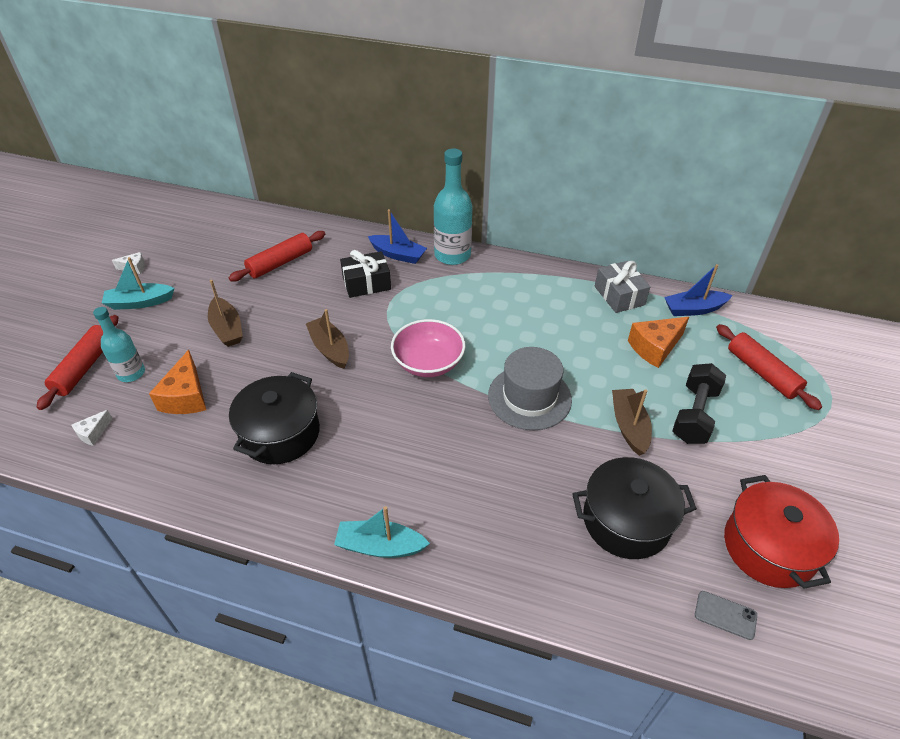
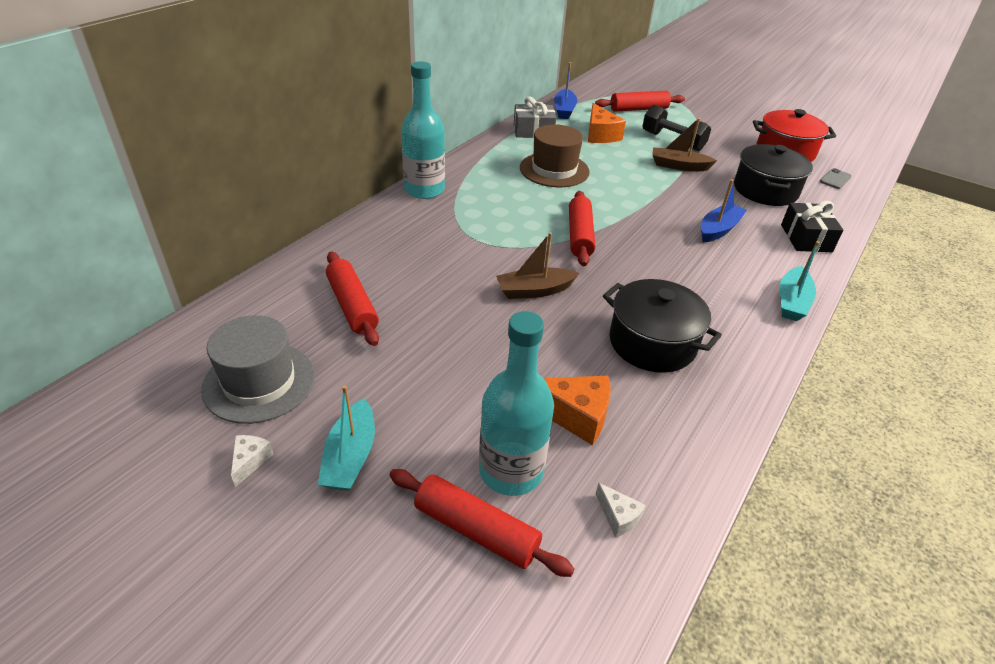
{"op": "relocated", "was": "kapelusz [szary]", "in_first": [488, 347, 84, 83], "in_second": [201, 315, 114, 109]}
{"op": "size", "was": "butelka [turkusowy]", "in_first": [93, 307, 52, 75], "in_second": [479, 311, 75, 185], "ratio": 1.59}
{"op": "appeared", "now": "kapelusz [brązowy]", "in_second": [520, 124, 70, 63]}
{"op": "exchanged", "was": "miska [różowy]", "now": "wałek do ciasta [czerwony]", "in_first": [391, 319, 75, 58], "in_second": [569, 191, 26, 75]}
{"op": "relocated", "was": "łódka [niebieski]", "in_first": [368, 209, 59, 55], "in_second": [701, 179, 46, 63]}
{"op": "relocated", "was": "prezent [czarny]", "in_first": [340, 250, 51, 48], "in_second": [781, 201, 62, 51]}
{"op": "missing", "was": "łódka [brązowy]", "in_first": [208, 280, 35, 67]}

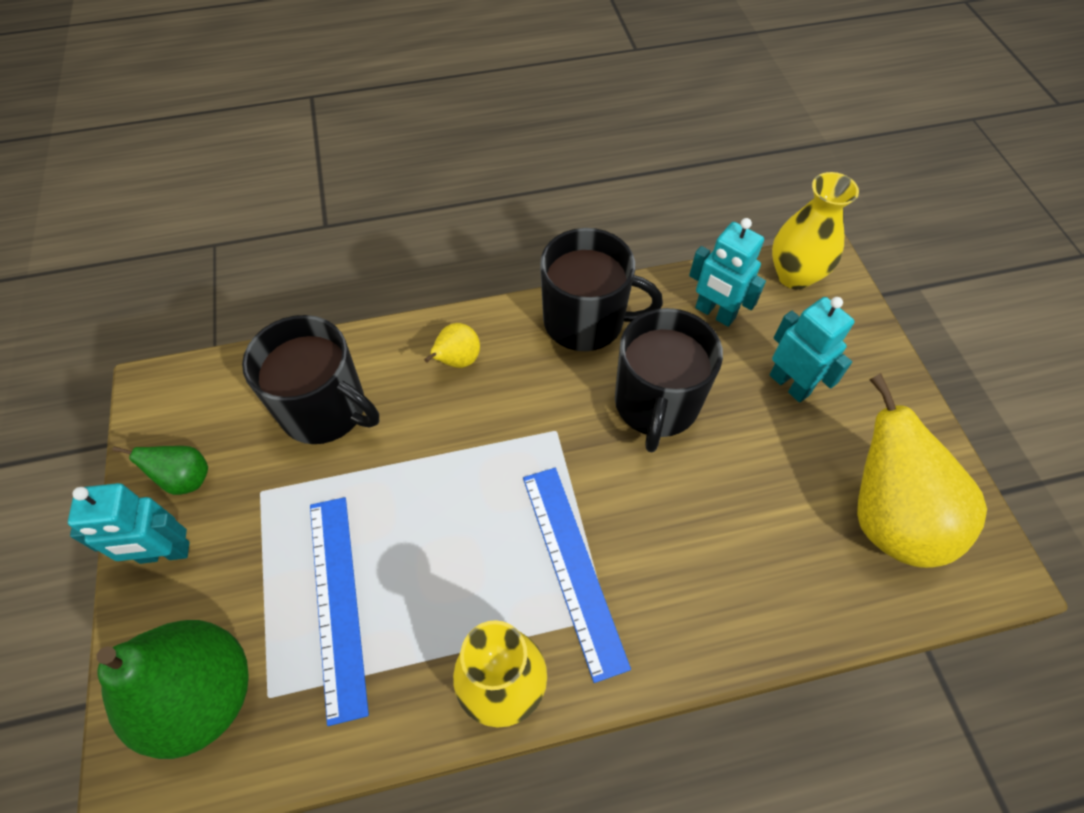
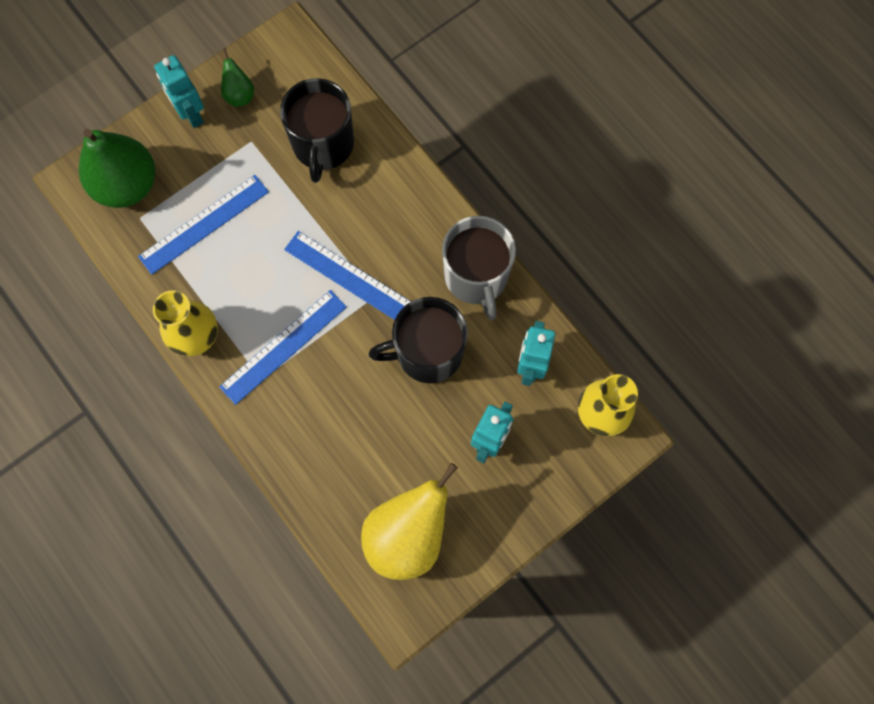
{"op": "appeared", "now": "linijka [niebieski]", "in_second": [284, 231, 127, 89]}
{"op": "colour", "was": "kubek [czarny]", "now": "kubek [szary]", "in_first": [540, 228, 123, 123], "in_second": [442, 216, 74, 104]}
{"op": "missing", "was": "gruszka [żółty]", "in_first": [424, 323, 56, 45]}

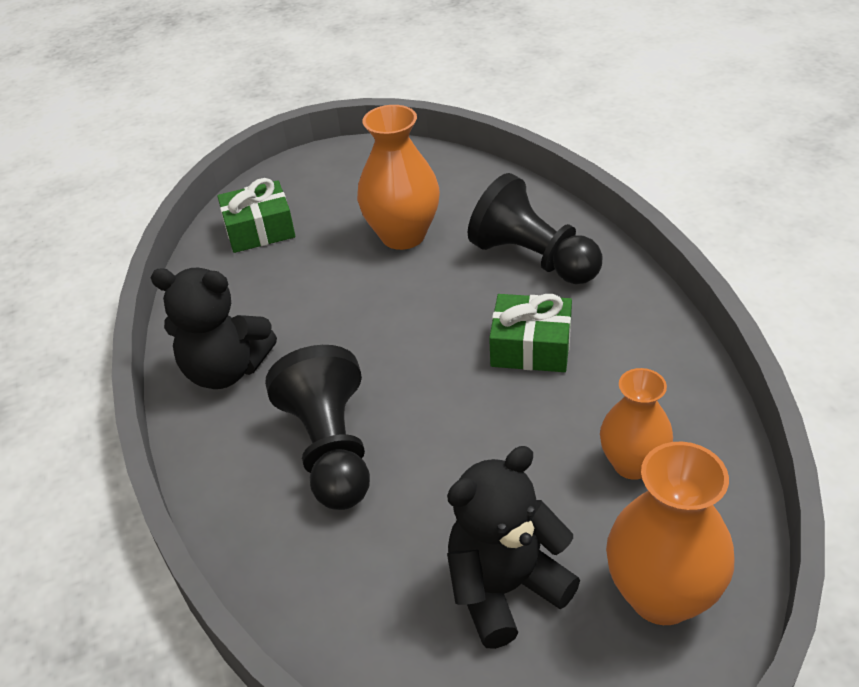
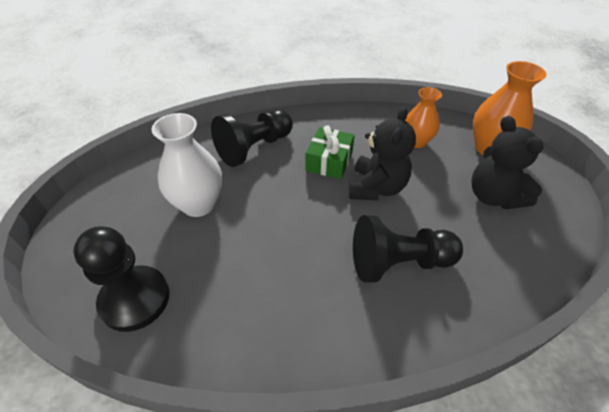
{"op": "exchanged", "was": "prezent [zielony]", "now": "pionek [czarny]", "in_first": [217, 178, 78, 75], "in_second": [73, 226, 97, 106]}
{"op": "colour", "was": "wazon [pomarańczowy]", "now": "wazon [biały]", "in_first": [357, 105, 83, 145], "in_second": [151, 113, 71, 104]}
{"op": "relocated", "was": "miś [czarny]", "in_first": [150, 267, 127, 122], "in_second": [349, 106, 67, 94]}

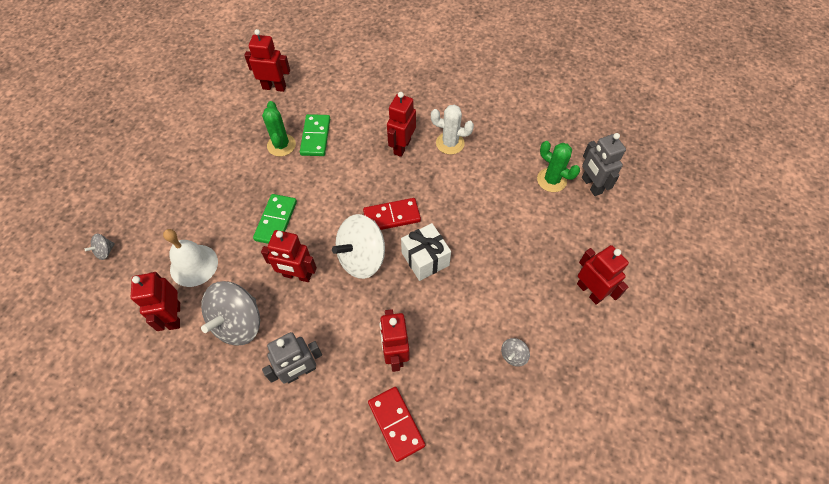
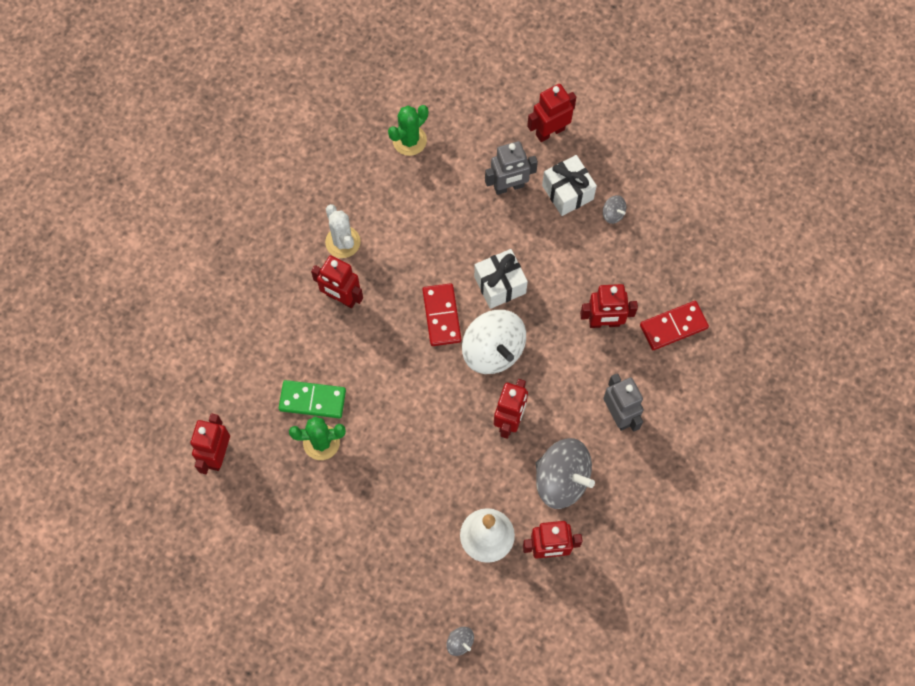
{"op": "spun", "was": "kaktus [biały]", "in_first": [431, 105, 43, 49], "in_second": [325, 204, 36, 54], "clockwise": -45}
{"op": "relocated", "was": "robot [szary]", "in_first": [582, 133, 44, 63], "in_second": [485, 141, 53, 54]}
{"op": "appeared", "now": "prezent [biały]", "in_second": [542, 155, 55, 61]}
{"op": "missing", "was": "kostka domina [zielony]", "in_first": [253, 194, 44, 50]}

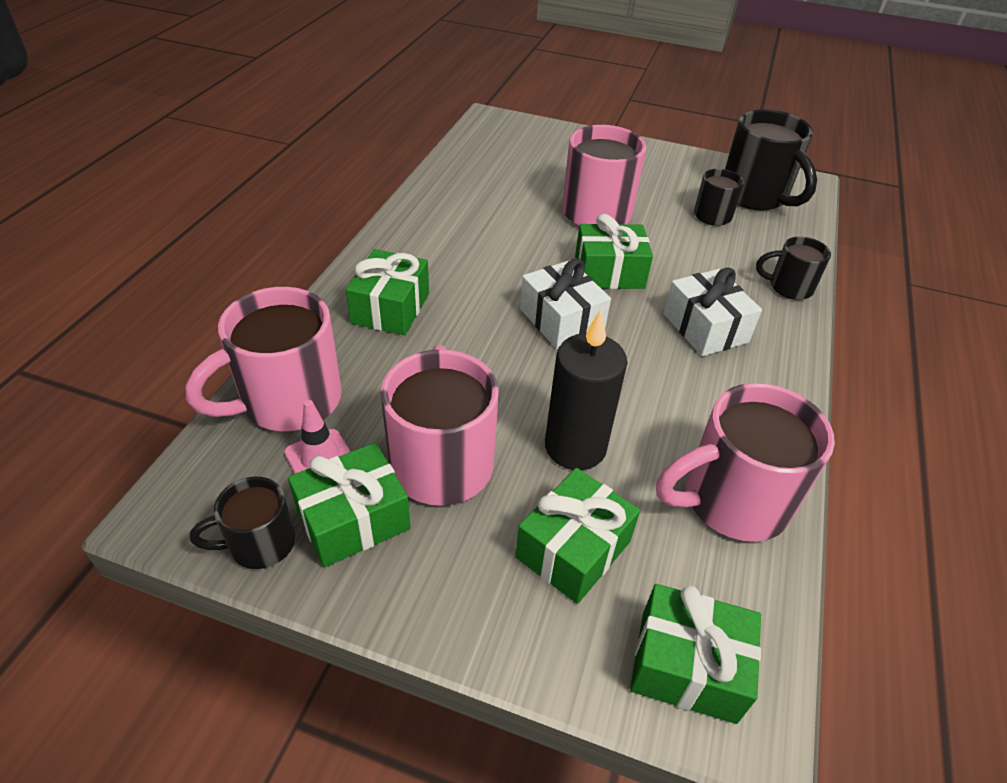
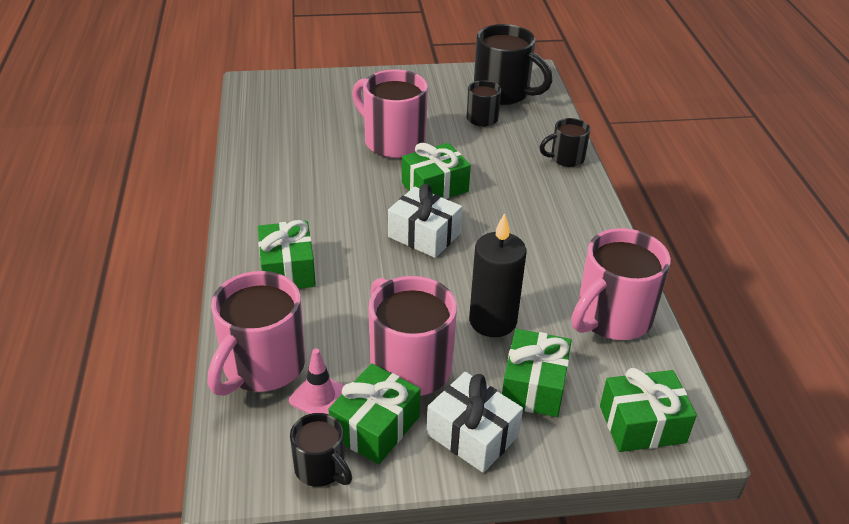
{"op": "spun", "was": "kubek [czarny]", "in_first": [190, 477, 105, 92], "in_second": [290, 413, 62, 74], "clockwise": -90}
{"op": "relocated", "was": "prezent [biały]", "in_first": [663, 267, 99, 89], "in_second": [426, 372, 97, 101]}

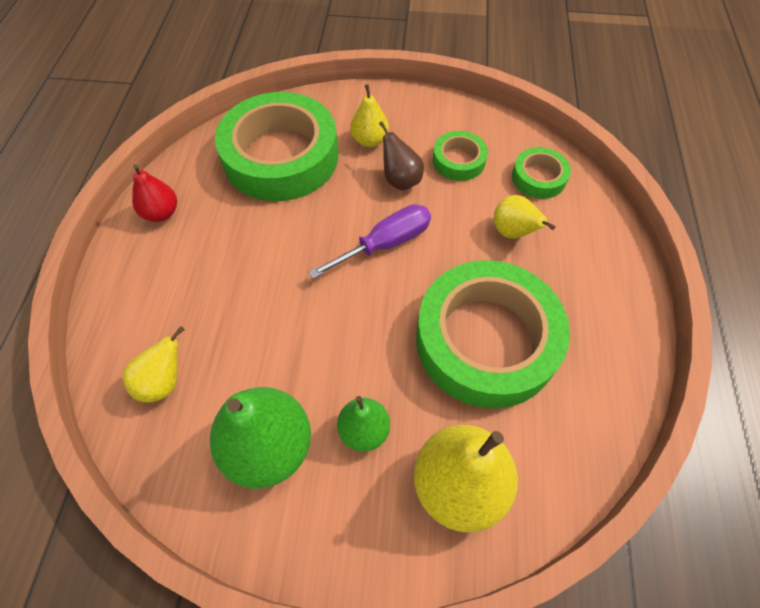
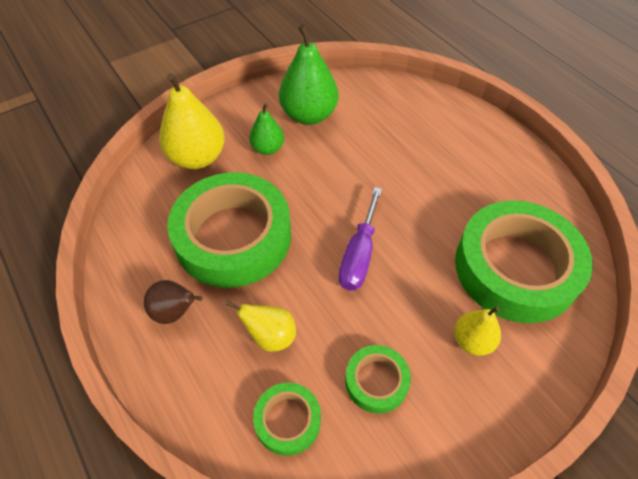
{"op": "relocated", "was": "gruszka [brązowy]", "in_first": [379, 121, 45, 70], "in_second": [144, 280, 59, 44]}
{"op": "missing", "was": "gruszka [żółty]", "in_first": [123, 326, 62, 77]}
{"op": "missing", "was": "gruszka [czerwony]", "in_first": [132, 164, 45, 58]}

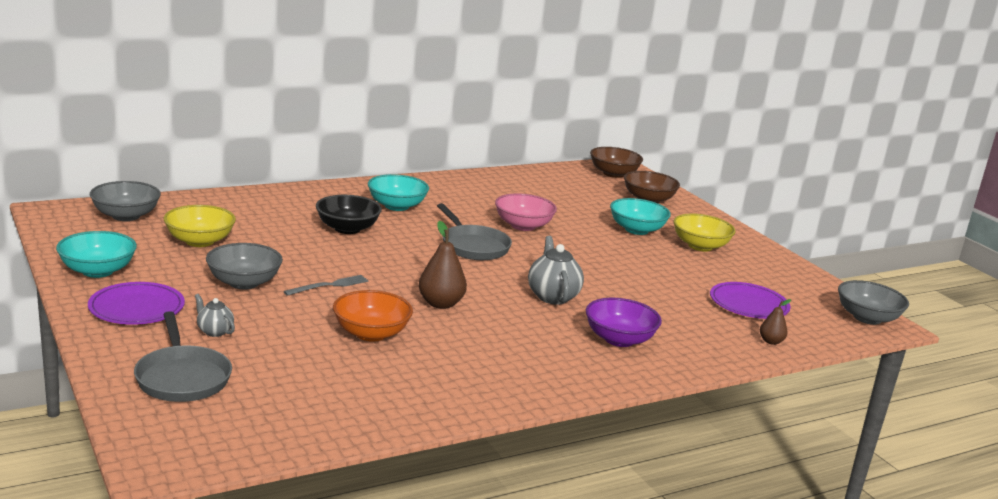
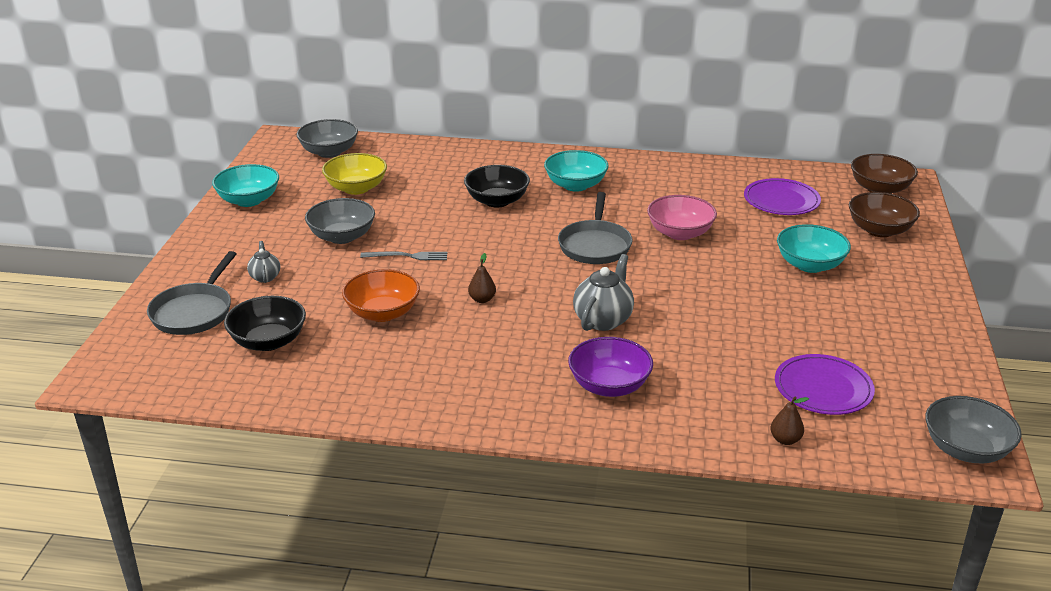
{"op": "appeared", "now": "miska [czarny]", "in_second": [224, 296, 82, 55]}
{"op": "size", "was": "gruszka [brązowy]", "in_first": [419, 221, 48, 88], "in_second": [468, 253, 28, 50], "ratio": 0.57}
{"op": "relocated", "was": "talerz [fioletowy]", "in_first": [88, 282, 97, 43], "in_second": [744, 178, 77, 37]}
{"op": "missing", "was": "miska [żółty]", "in_first": [674, 213, 61, 38]}

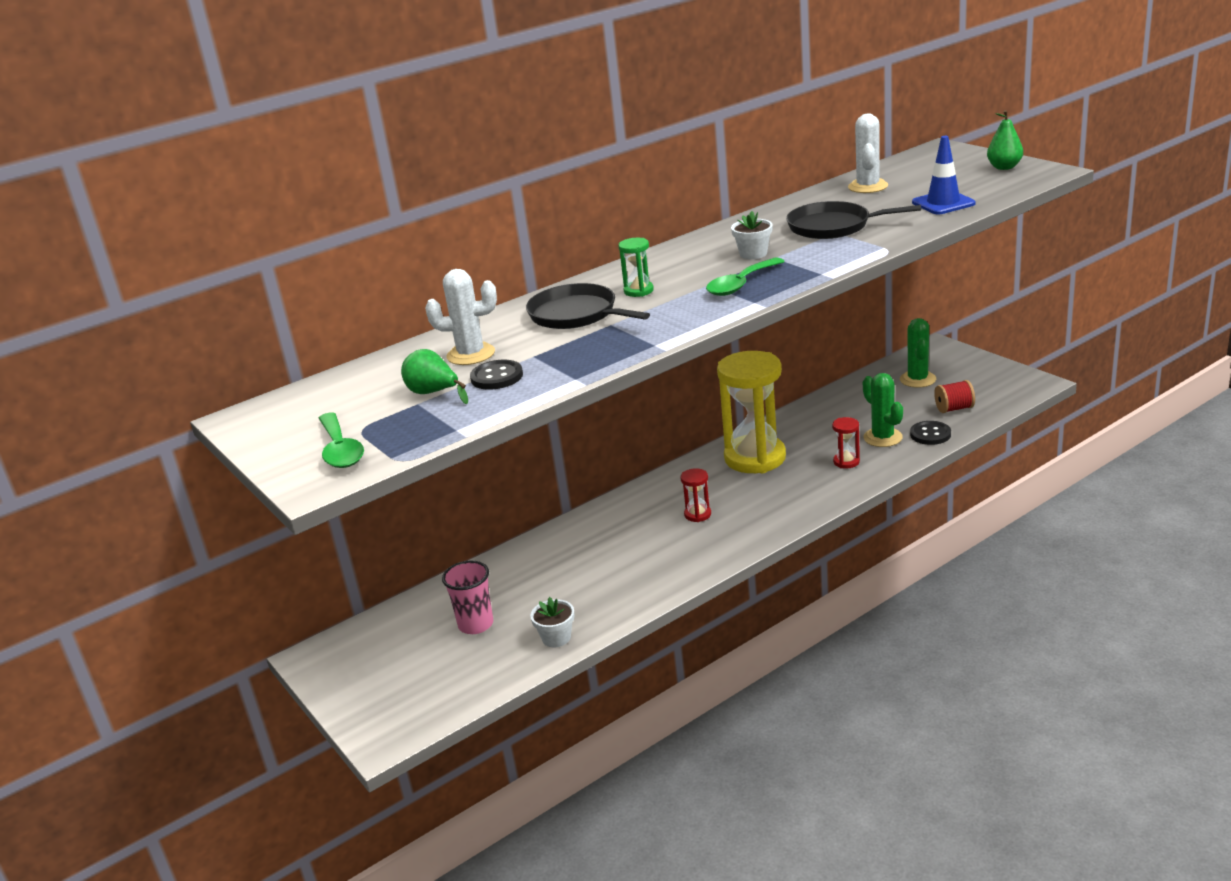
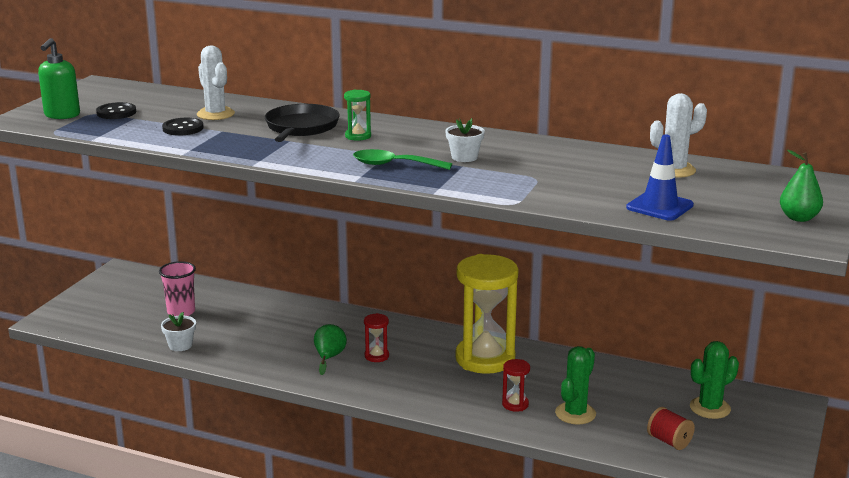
{"op": "exchanged", "was": "łyżka [zielony]", "now": "dozownik mydła [zielony]", "in_first": [318, 412, 46, 56], "in_second": [38, 38, 42, 81]}
{"op": "relocated", "was": "guzik [czarny]", "in_first": [910, 421, 41, 24], "in_second": [96, 102, 40, 17]}
{"op": "relocated", "was": "gruszka [zielony]", "in_first": [401, 349, 67, 55], "in_second": [314, 324, 33, 51]}
{"op": "missing", "was": "patelnia [czarny]", "in_first": [786, 201, 135, 38]}

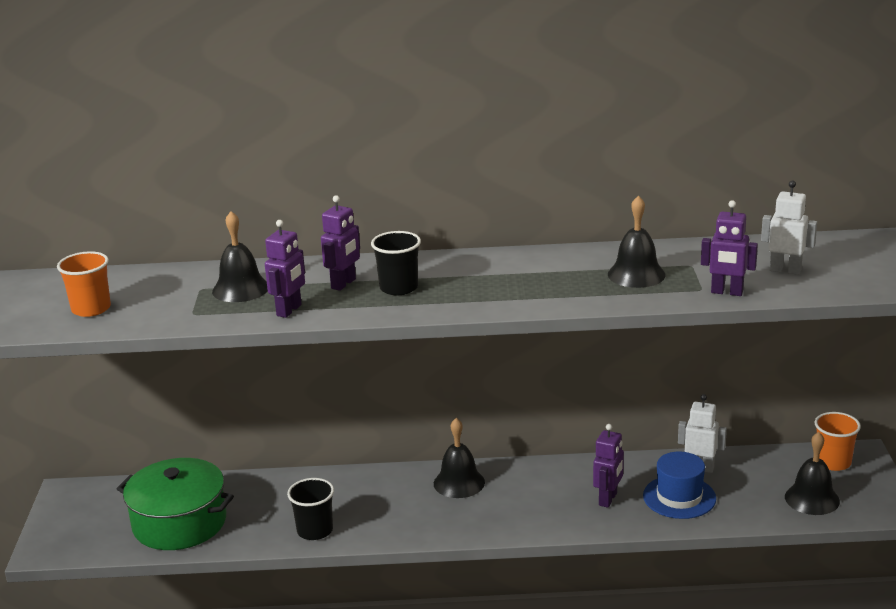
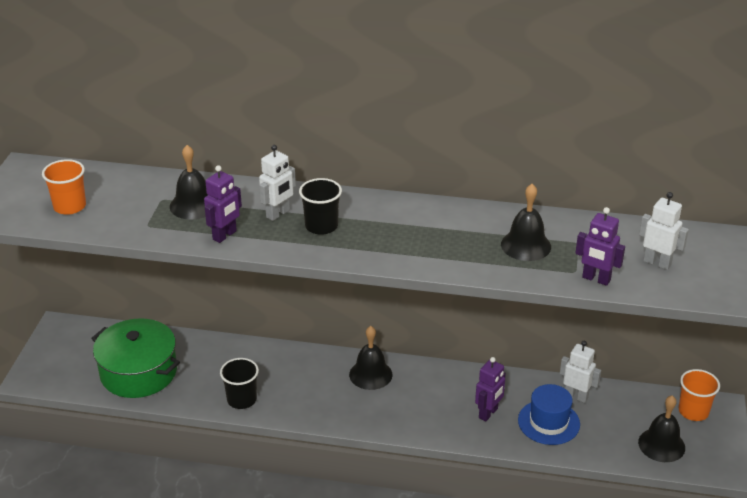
{"op": "colour", "was": "robot [fioletowy]", "now": "robot [biały]", "in_first": [321, 195, 39, 96], "in_second": [259, 145, 37, 76]}

